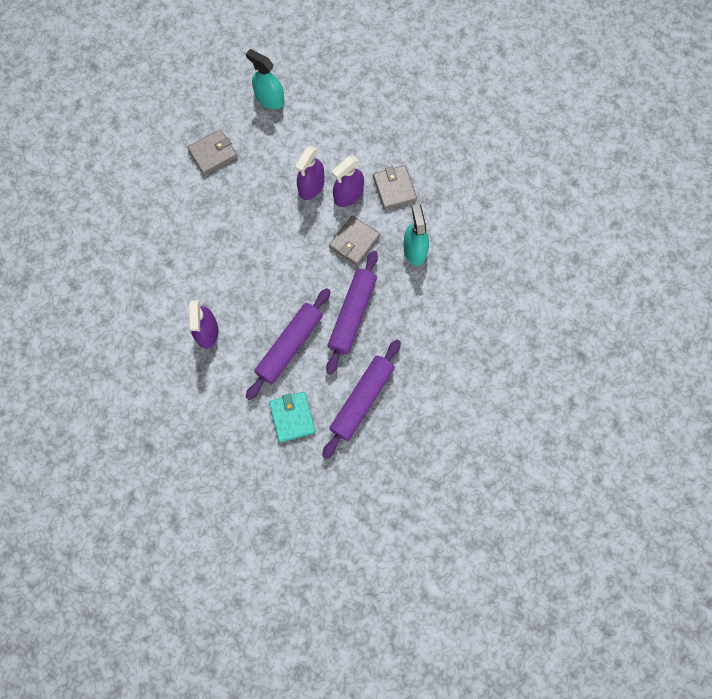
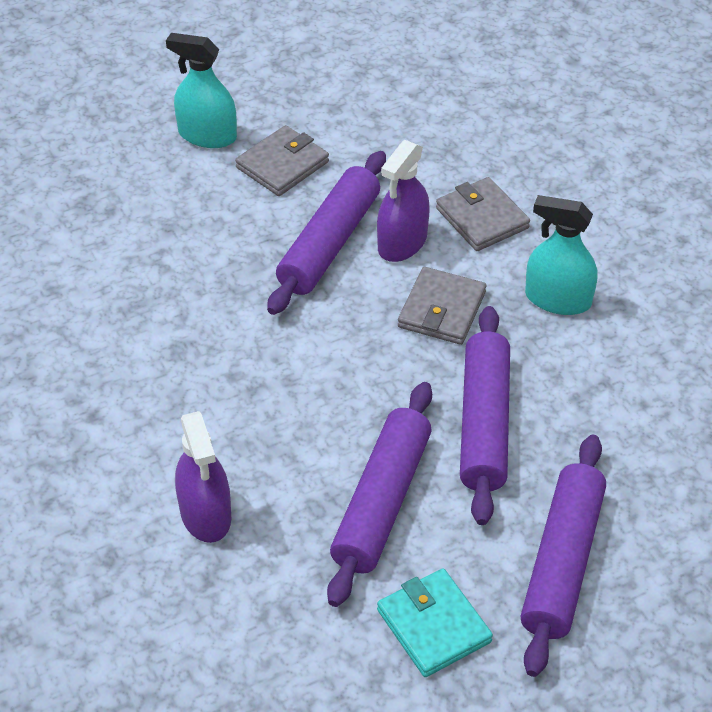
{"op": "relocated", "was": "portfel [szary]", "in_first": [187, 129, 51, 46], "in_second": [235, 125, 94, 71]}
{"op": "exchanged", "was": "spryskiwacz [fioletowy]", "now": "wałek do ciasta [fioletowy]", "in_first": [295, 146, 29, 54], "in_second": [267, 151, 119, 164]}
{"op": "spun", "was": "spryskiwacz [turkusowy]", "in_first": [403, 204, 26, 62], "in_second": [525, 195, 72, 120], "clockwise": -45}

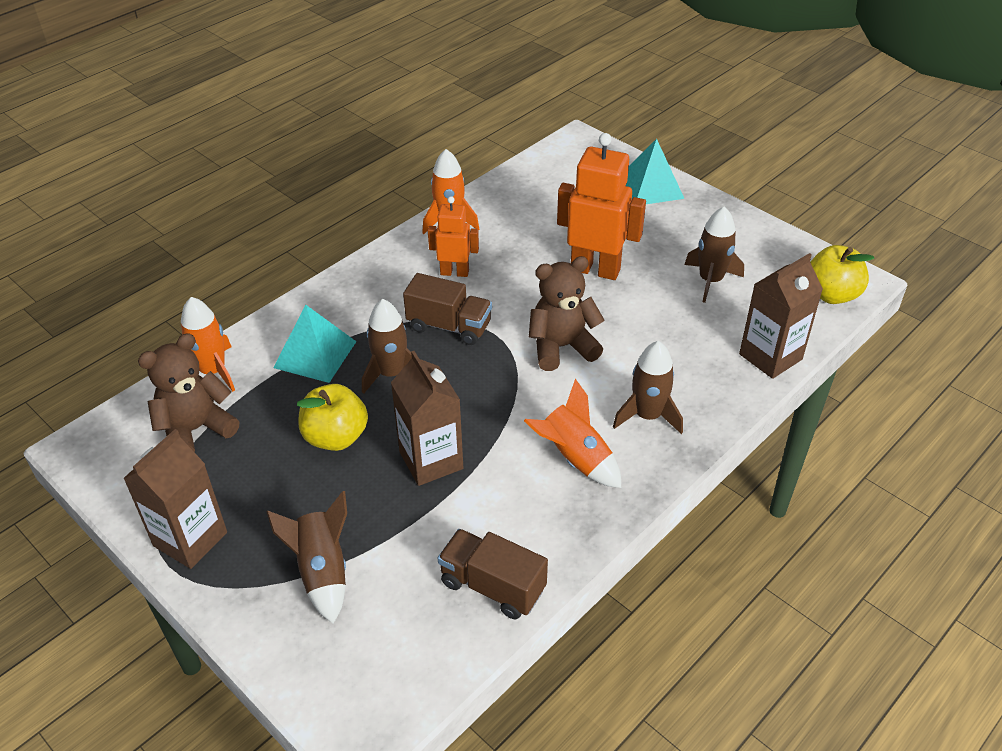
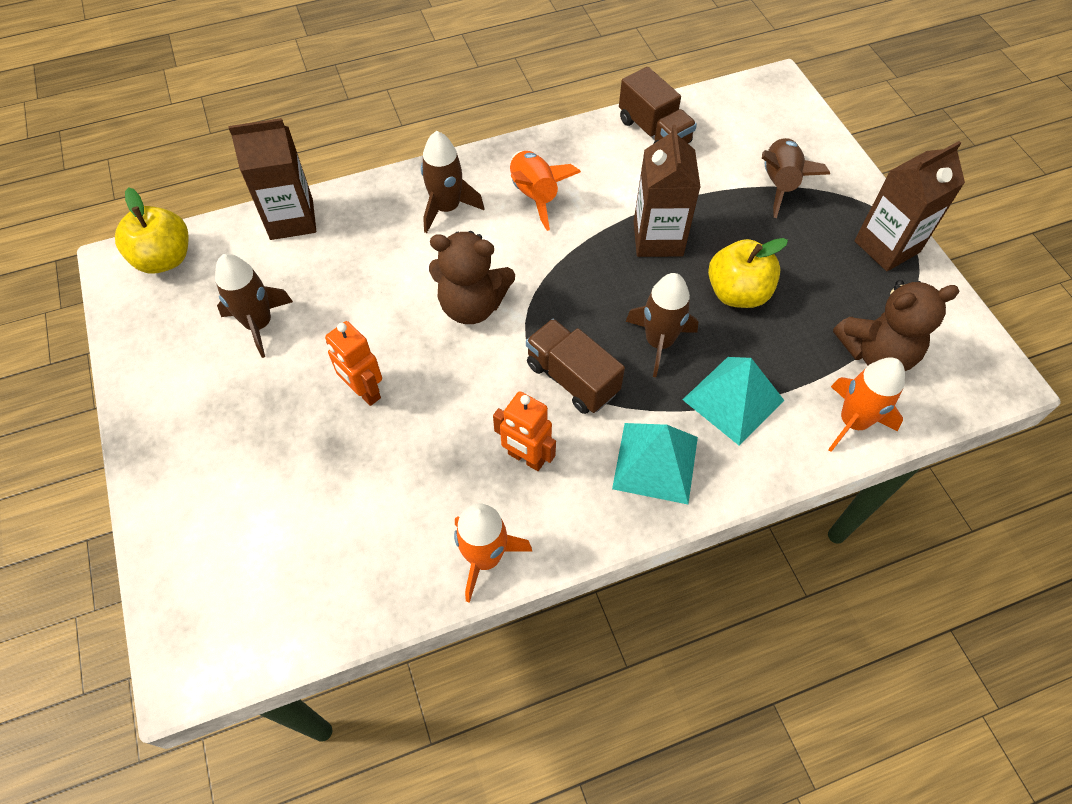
{"op": "size", "was": "robot [pomarańczowy]", "in_first": [557, 133, 89, 147], "in_second": [325, 321, 57, 85], "ratio": 0.59}
{"op": "relocated", "was": "piramida [turkusowy]", "in_first": [625, 139, 60, 65], "in_second": [612, 423, 86, 81]}

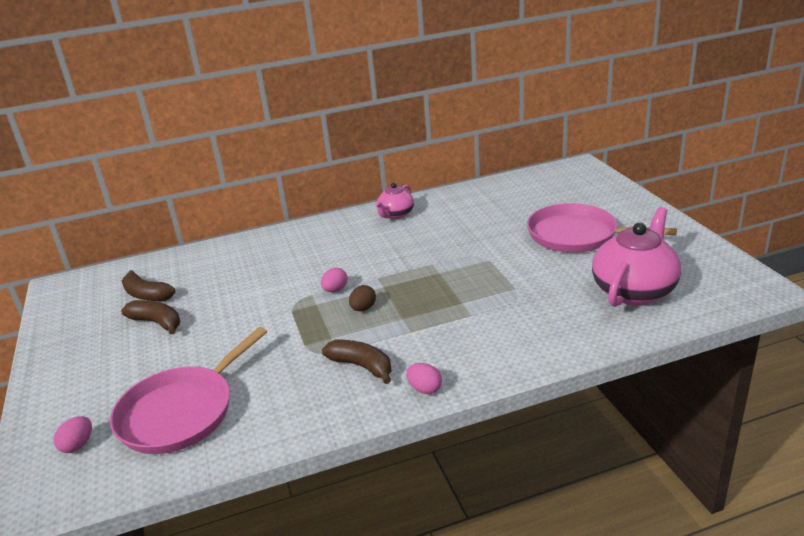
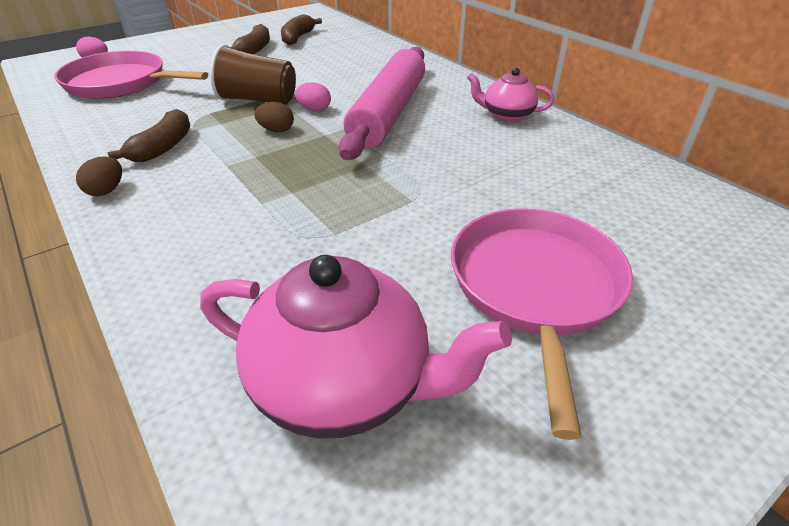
{"op": "colour", "was": "jajko [różowy]", "now": "jajko [brązowy]", "in_first": [406, 363, 36, 31], "in_second": [76, 157, 46, 39]}
{"op": "appeared", "now": "szklanka [brązowy]", "in_second": [210, 44, 86, 61]}
{"op": "appeared", "now": "wałek do ciasta [różowy]", "in_second": [339, 47, 86, 113]}

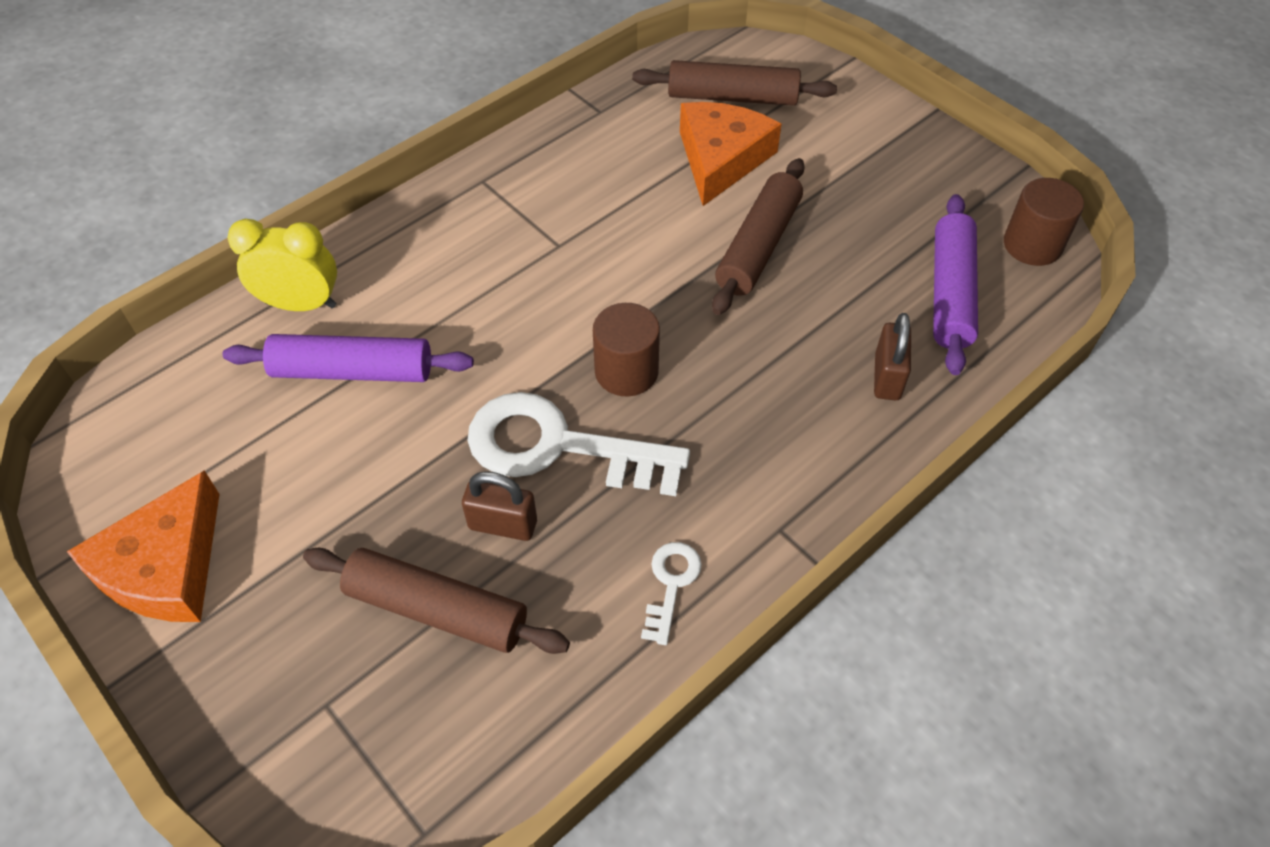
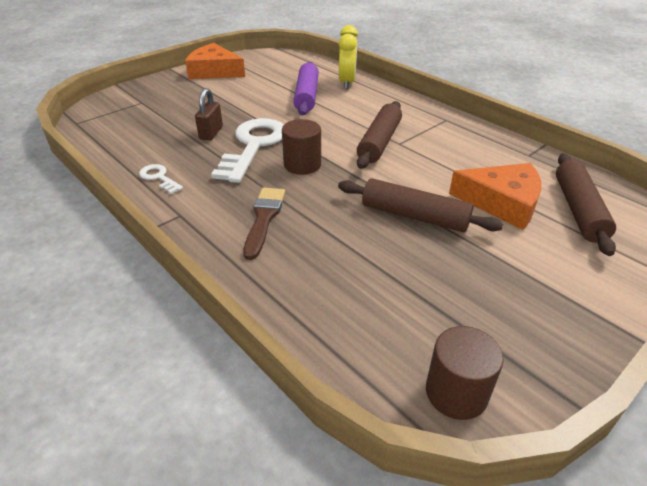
{"op": "spun", "was": "klucz [biały]", "in_first": [641, 542, 61, 103], "in_second": [139, 164, 44, 30], "clockwise": -150}
{"op": "appeared", "now": "pędzel [brązowy]", "in_second": [243, 188, 42, 72]}
{"op": "relocated", "was": "wałek do ciasta [brązowy]", "in_first": [303, 548, 267, 106], "in_second": [357, 101, 45, 68]}
{"op": "missing", "was": "kłódka [brązowy]", "in_first": [874, 313, 37, 88]}
{"op": "missing", "was": "wałek do ciasta [fioletowy]", "in_first": [933, 194, 45, 181]}

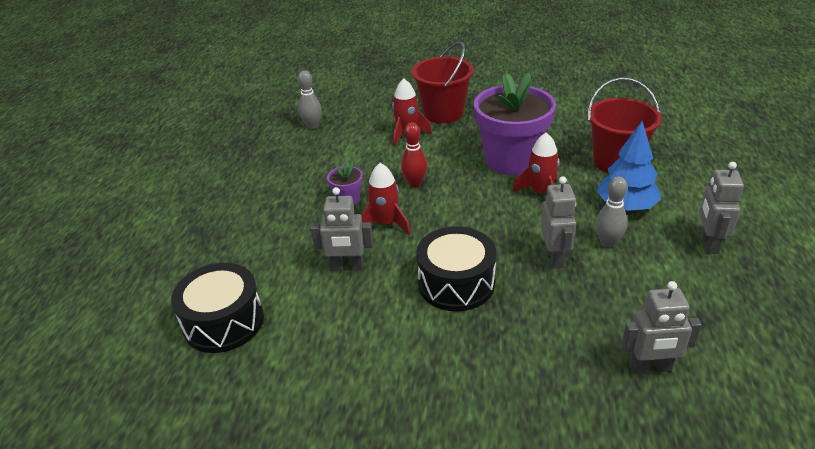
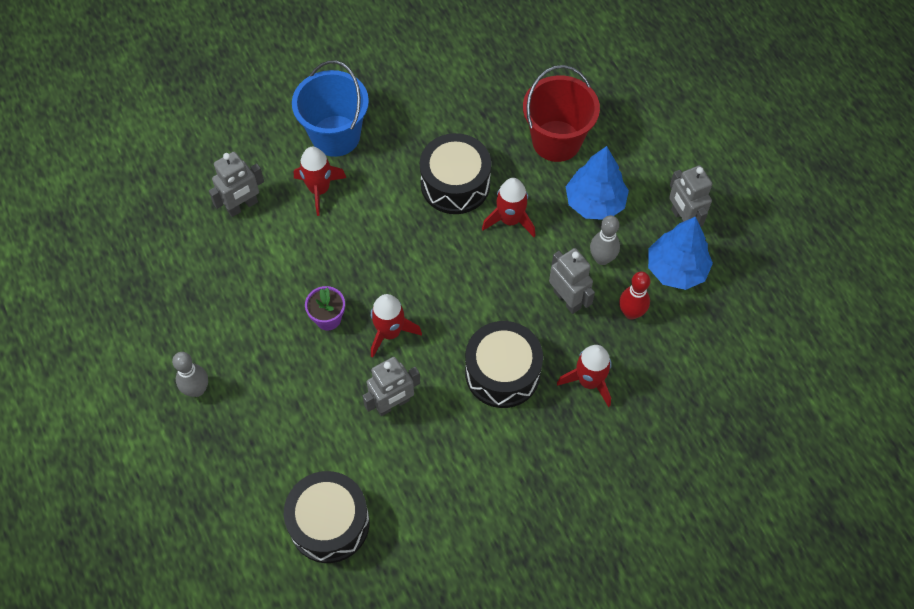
{"op": "relocated", "was": "kręgiel [szary]", "in_first": [298, 70, 24, 59], "in_second": [172, 352, 36, 45]}
{"op": "relocated", "was": "robot [szary]", "in_first": [621, 281, 81, 93], "in_second": [209, 152, 55, 65]}
{"op": "colour", "was": "wiadro [czerwony]", "now": "wiadro [niebieski]", "in_first": [412, 42, 62, 81], "in_second": [292, 60, 77, 97]}
{"op": "exchanged", "was": "doniczka [fioletowy]", "now": "bęben [czarny]", "in_first": [474, 73, 82, 102], "in_second": [420, 133, 71, 81]}
{"op": "appeared", "now": "rakieta [czerwony]", "in_second": [557, 345, 55, 62]}
{"op": "relocated", "was": "kręgiel [czerwony]", "in_first": [401, 122, 26, 65], "in_second": [619, 272, 31, 47]}
{"op": "appeared", "now": "drzewko [niebieski]", "in_second": [648, 217, 65, 73]}

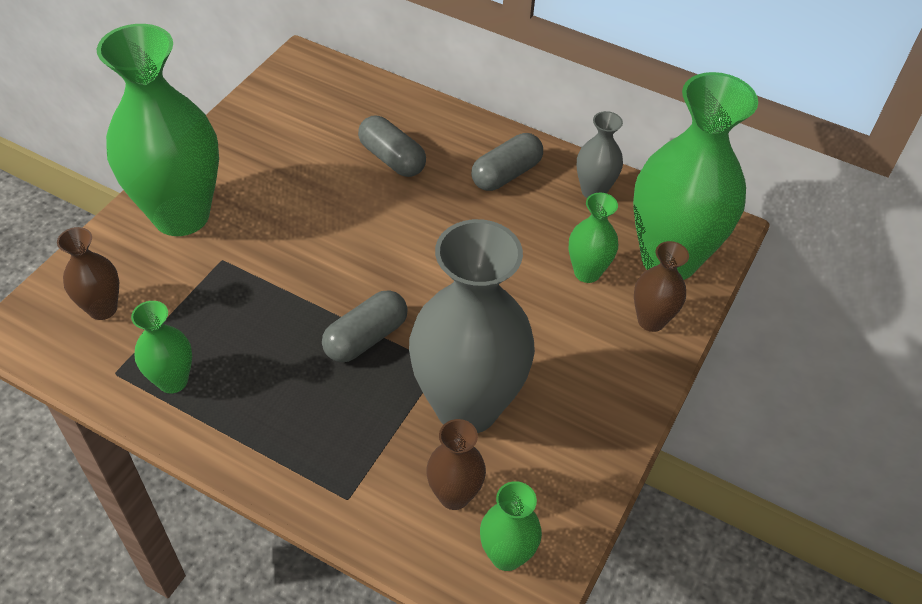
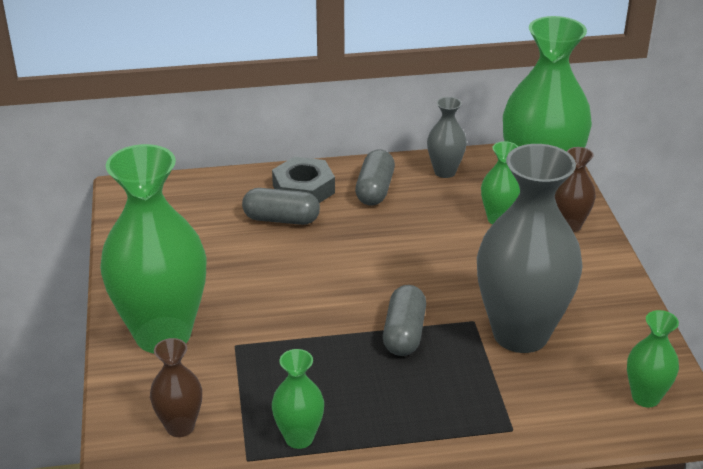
{"op": "appeared", "now": "nakrętka [szary]", "in_second": [272, 157, 63, 46]}
{"op": "missing", "was": "wazon [brązowy]", "in_first": [426, 419, 60, 91]}

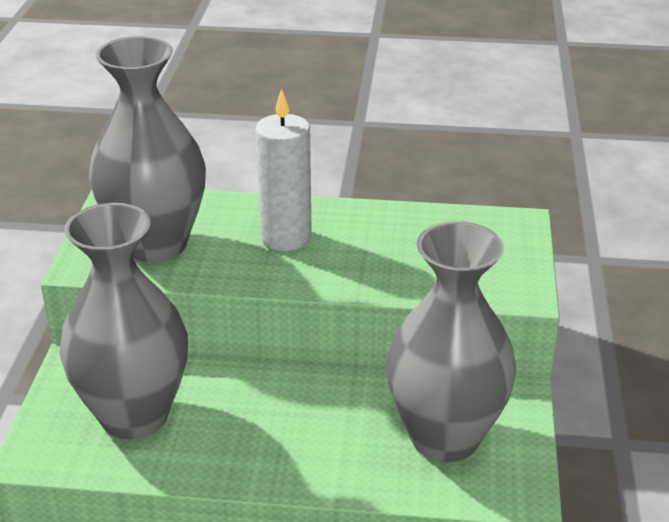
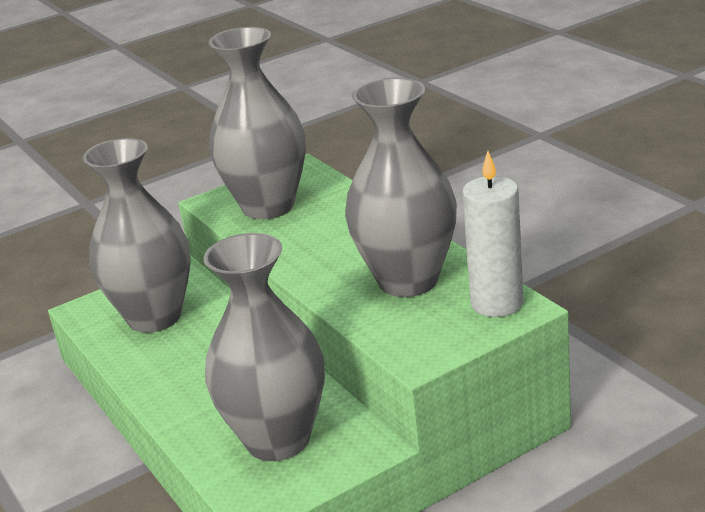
{"op": "appeared", "now": "wazon [szary]", "in_second": [345, 78, 112, 219]}
{"op": "relocated", "was": "świeca [biały]", "in_first": [256, 89, 56, 162], "in_second": [462, 151, 62, 166]}

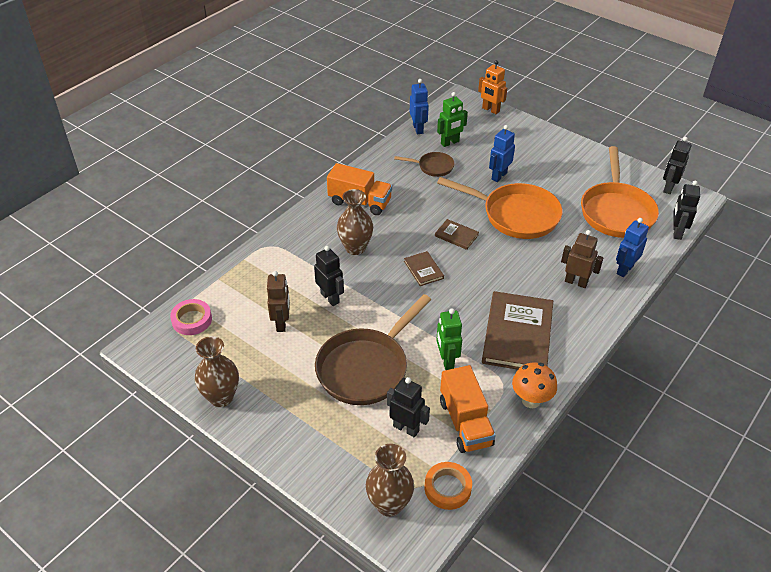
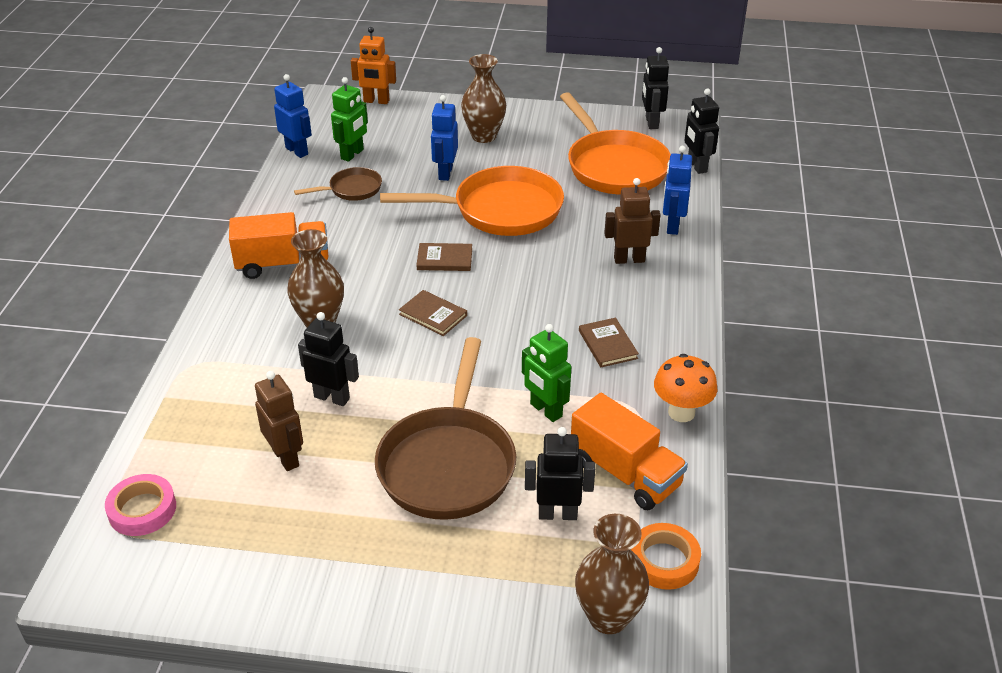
{"op": "relocated", "was": "wazon [brązowy]", "in_first": [195, 336, 44, 71], "in_second": [461, 54, 45, 89]}
{"op": "size", "was": "książka [brązowy]", "in_first": [482, 291, 71, 79], "in_second": [579, 318, 60, 49], "ratio": 0.46}

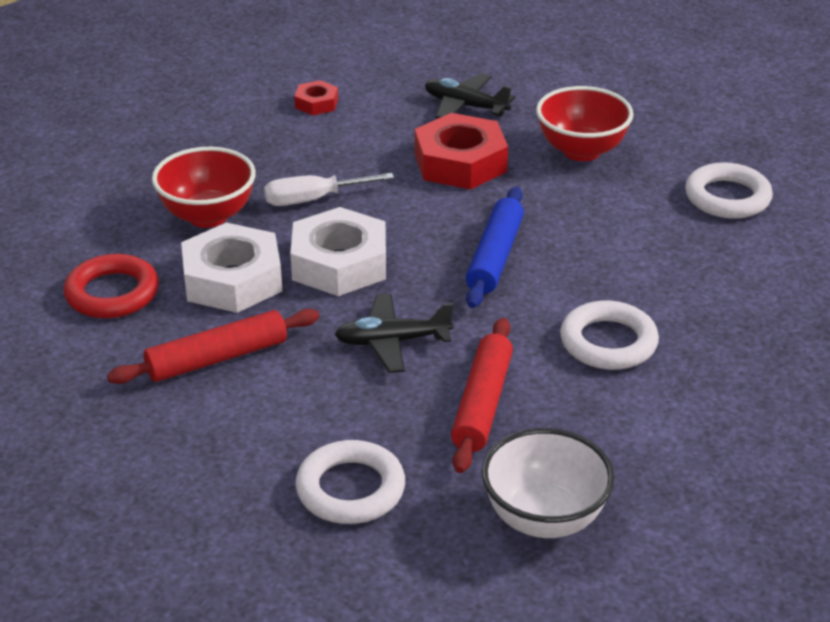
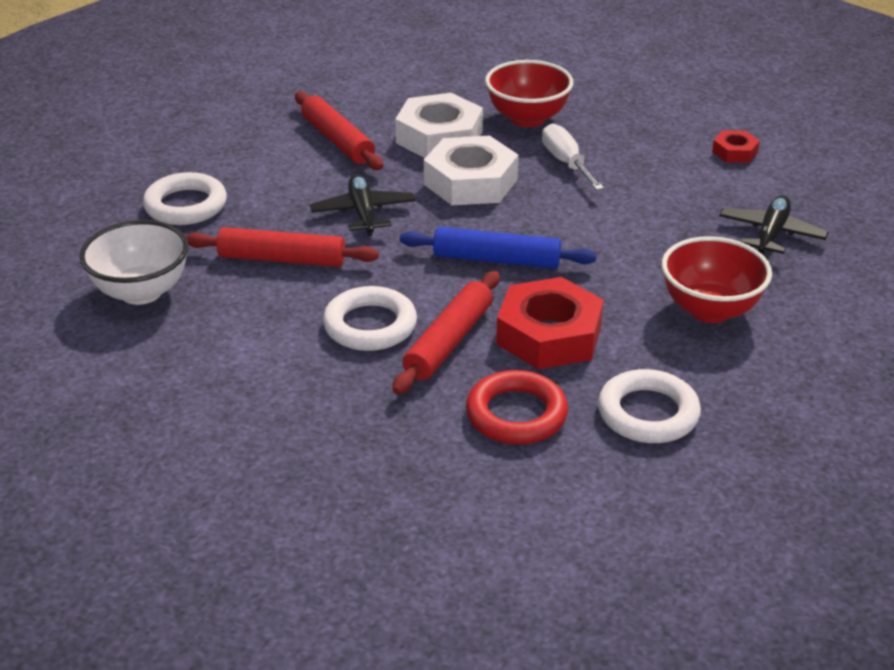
{"op": "appeared", "now": "wałek do ciasta [czerwony]", "in_second": [393, 271, 106, 123]}
{"op": "relocated", "was": "pierścień [czerwony]", "in_first": [64, 254, 95, 64], "in_second": [466, 370, 102, 75]}
{"op": "relocated", "was": "nakrętka [czerwony]", "in_first": [415, 113, 93, 76], "in_second": [496, 277, 108, 92]}

